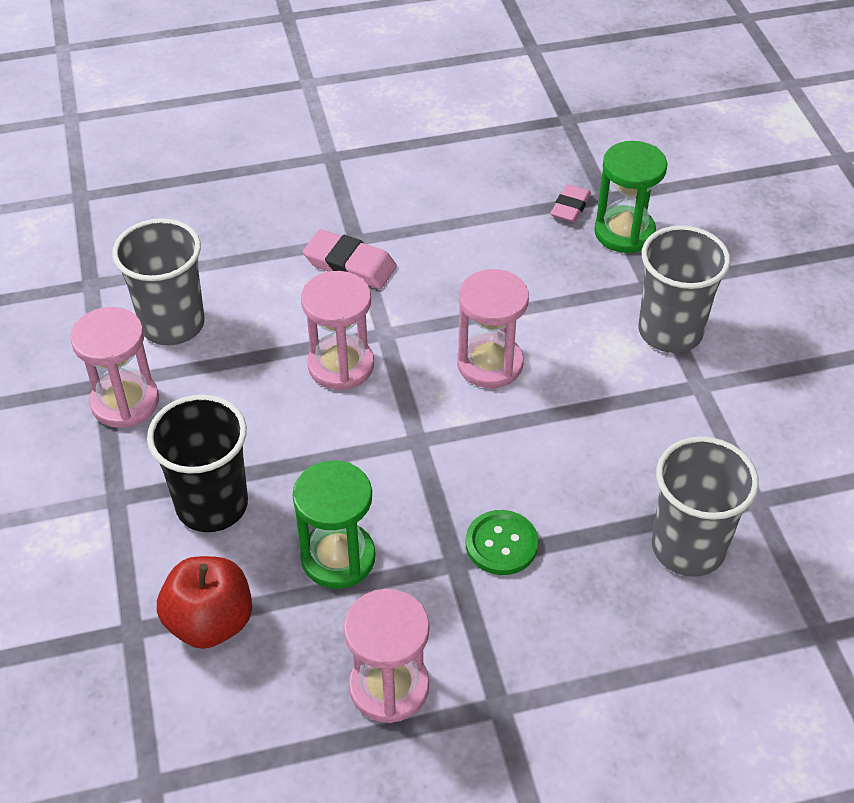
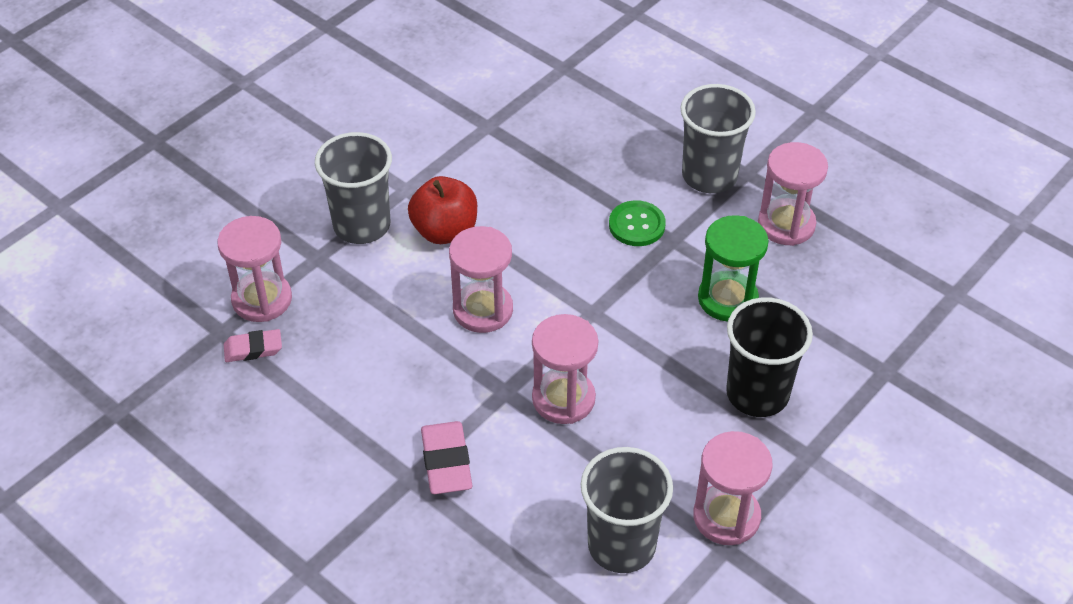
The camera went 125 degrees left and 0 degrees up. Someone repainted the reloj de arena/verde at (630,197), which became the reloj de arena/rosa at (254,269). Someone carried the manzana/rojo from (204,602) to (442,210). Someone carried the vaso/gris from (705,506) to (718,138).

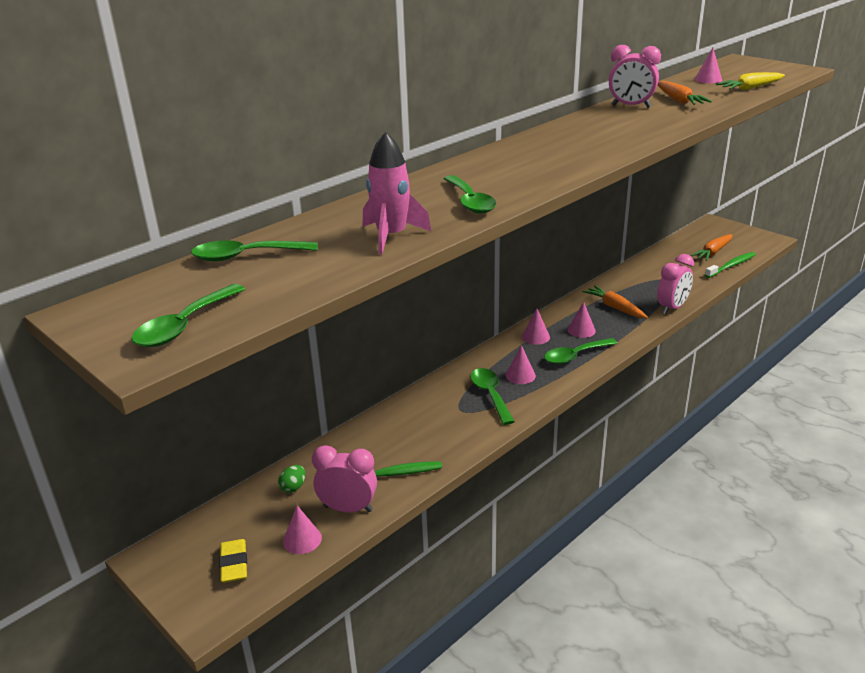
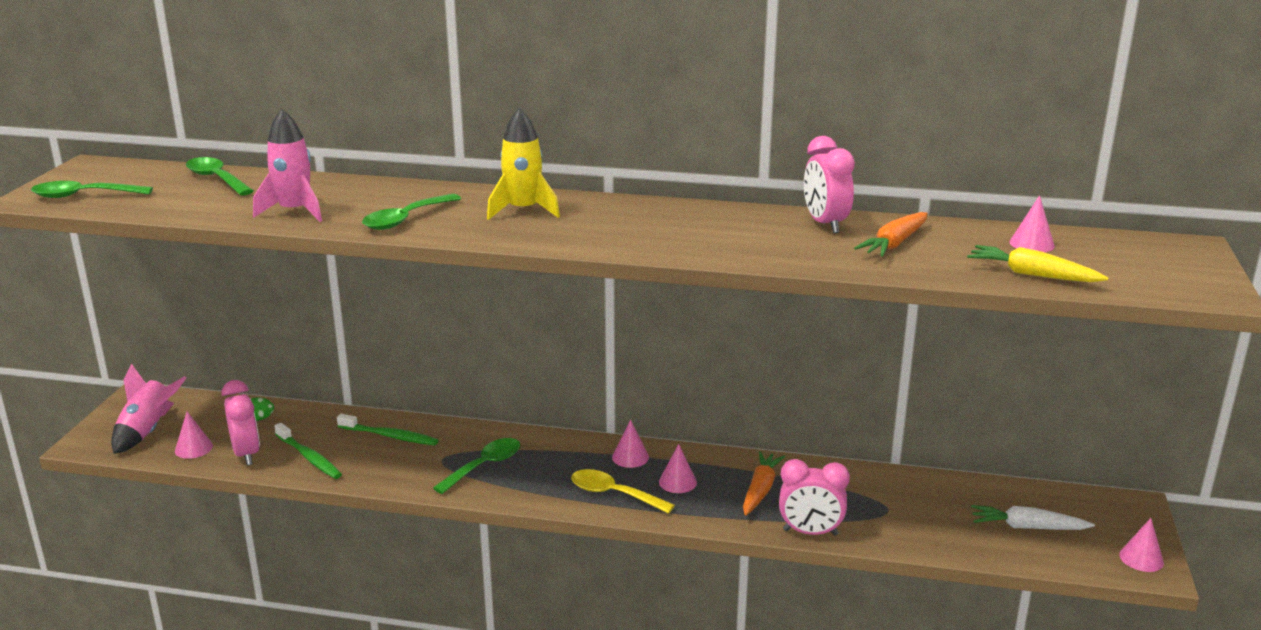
The camera went 55 degrees right and 5 degrees down. Someone swapped the goma de borrar/amarillo at (233,561) for the cohete/rosa at (148,408). Someone carried the cepillo de dientes/verde from (730,265) to (387,429). Someone put down the cohete/amarillo at (523,164). Someone repainted the cuchara/verde at (581,351), which became the cuchara/amarillo at (623,491). Someone repainted the zanahoria/naranja at (711,247), which became the zanahoria/blanco at (1033,517). Someone carried the cono/rosa from (521,364) to (1141,545).

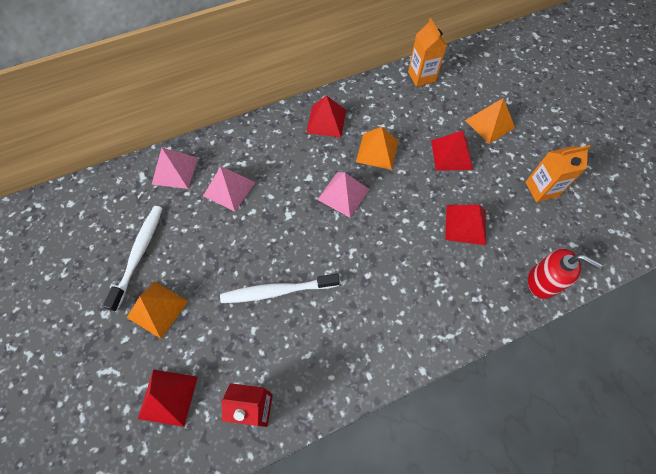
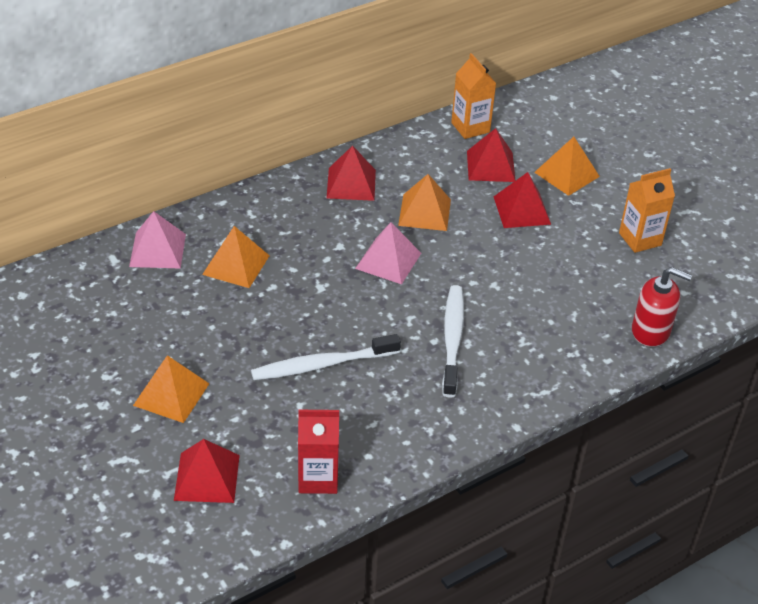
The camera went 10 degrees left and 20 degrees down. Someone repainted the pirámide/rosa at (229,189), which became the pirámide/naranja at (236,257). Someone carried the cepillo de dientes/blanco from (133,259) to (453,341). Someone carried the pirámide/rojo from (465,225) to (491,155).

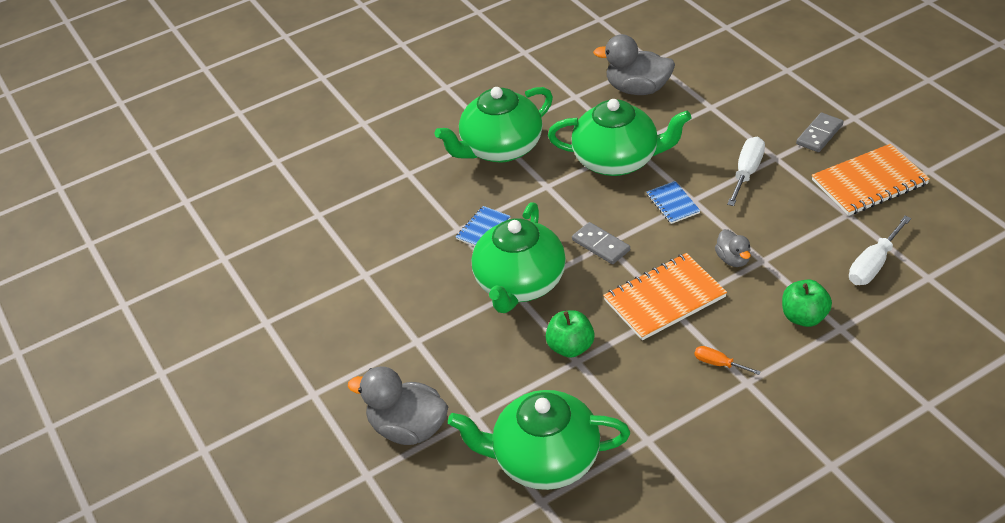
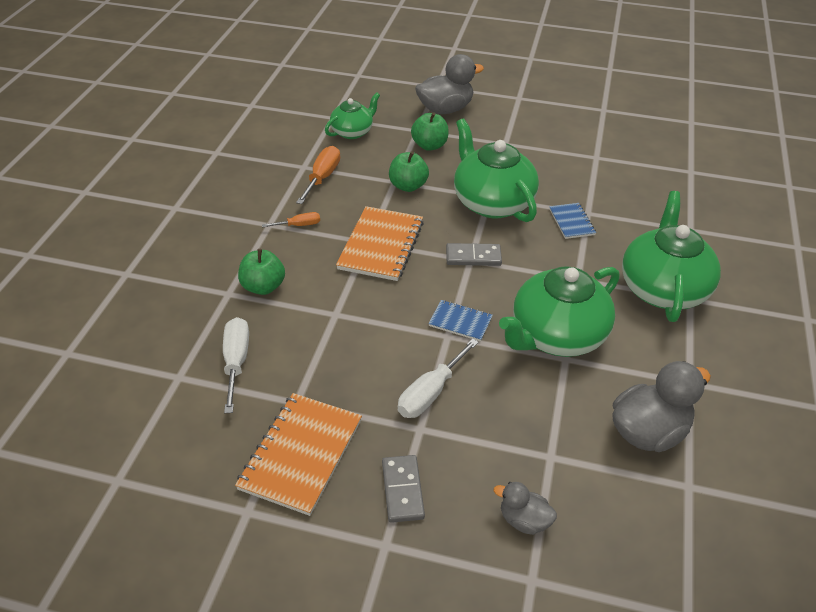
The camera went 130 degrees right and 0 degrees up. Someone put down the destornillador/naranja at (318,175). Someone scaled the tetera/verde at (539,440) by 0.57. Someone rotated the destornillador/blanco at (746,171) by 60 degrees clockwise. Someone put down the manzana/verde at (430,131). Someone carried the pato/gris from (733,248) to (525,508).

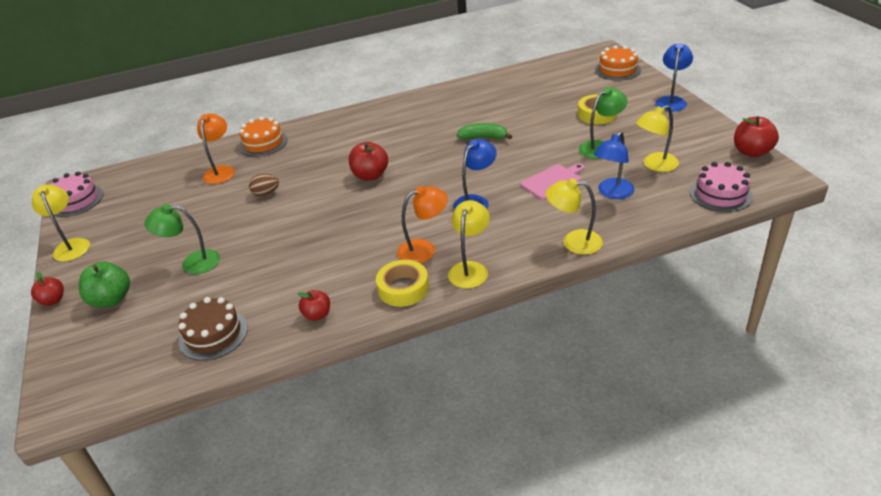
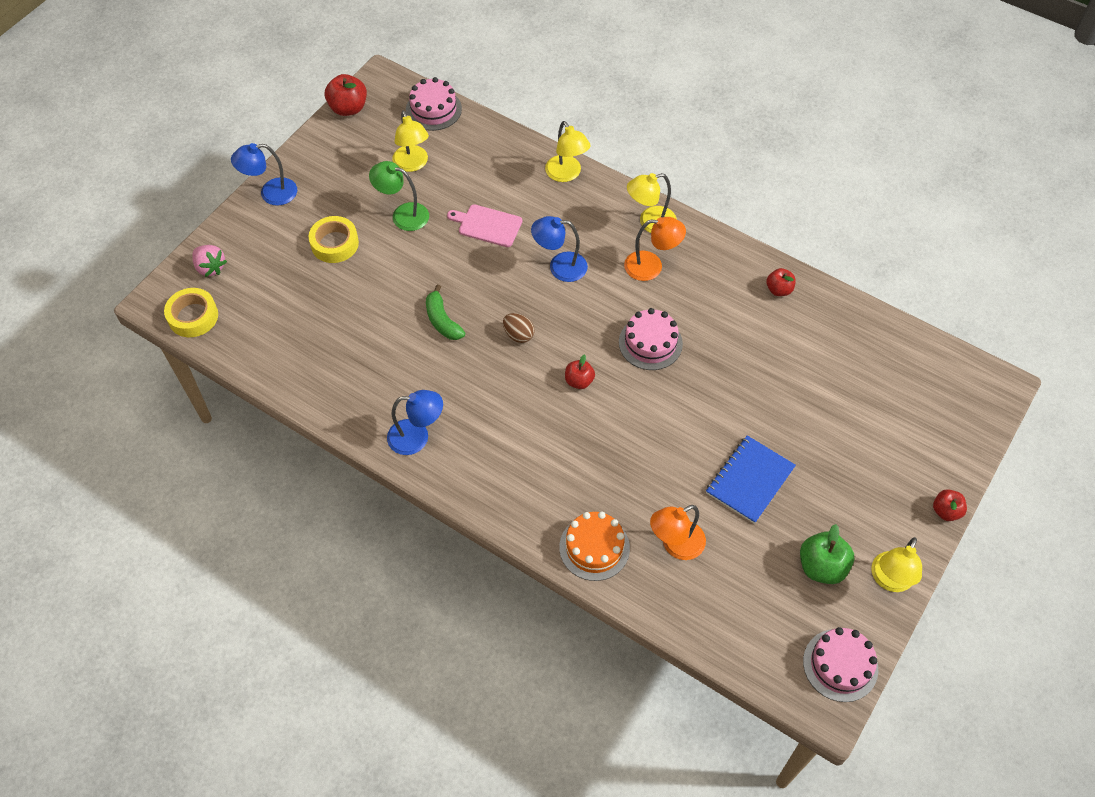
The camera went 130 degrees left and 20 degrees up. Someone carried the cinta adhesiva/amarillo from (402,283) to (191,312). Someone swapped the tarta/naranja at (618,63) for the fresa/rosa at (210,261). Someone carried the lámpara/azul from (614,165) to (415,422). Someone rotated the lámpara/amarillo at (657,138) by 45 degrees clockwise. Someone carried the huevo/marrón from (264,185) to (518,328). Someone scaled the manzana/rojo at (368,161) by 0.63. Someone put down the tarta/rosa at (651,339). Someone rotated the lámpara/naranja at (422,224) by 150 degrees clockwise. Someone put down the cuaderno/azul at (751,479). Someone carried the manzana/verde from (104,284) to (827,554). Someone took away the lámpara/verde at (182,239). Someone took away the tarta/marrón at (213,329).

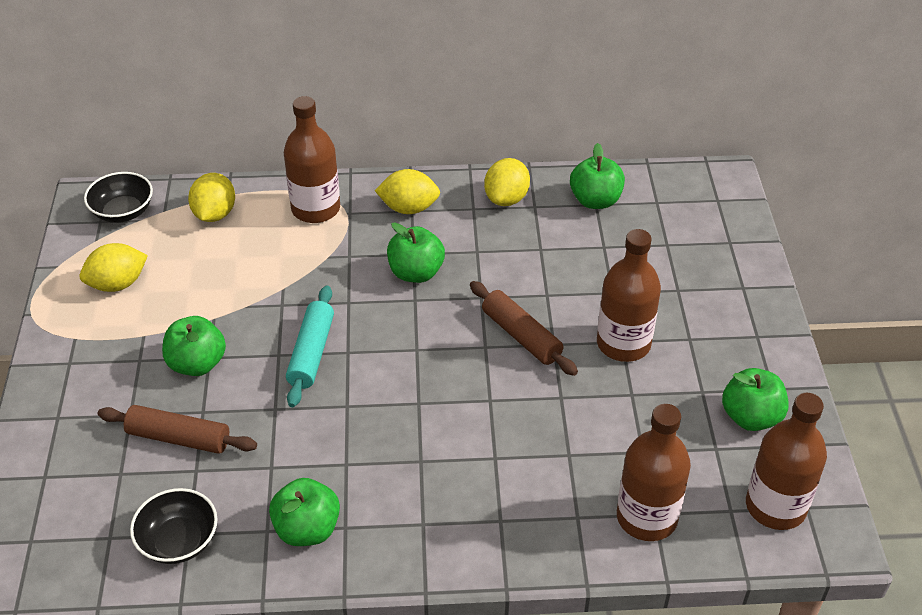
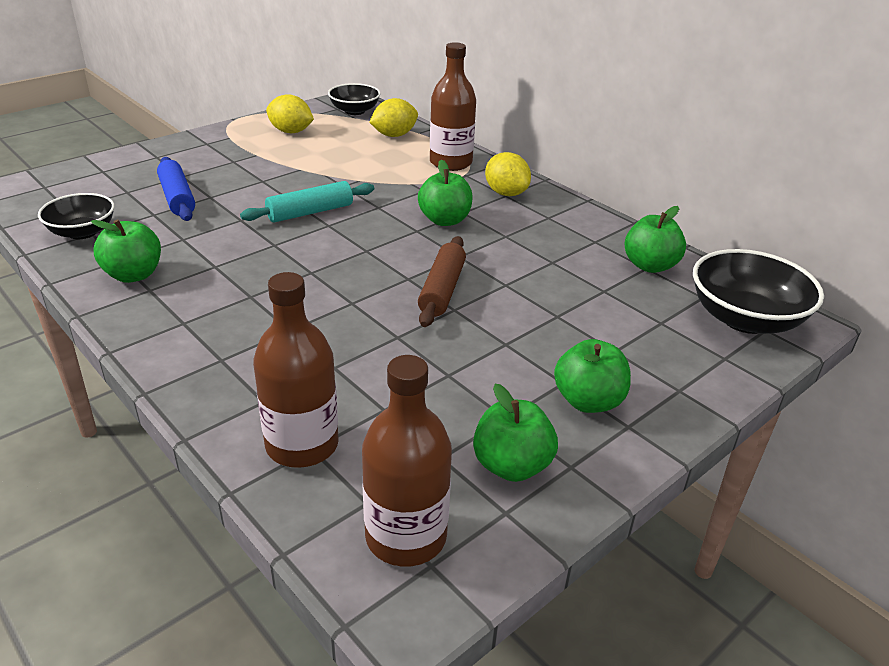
The camera went 50 degrees right and 10 degrees down. Someone repainted the rodillo/marrón at (177,429), which became the rodillo/azul at (176,189). Someone carried the manzana/verde from (194,346) to (592,376). Someone put down the cuenco/negro at (758,291). Someone took away the limón/amarillo at (507,182). Someone took away the botella/marrón at (629,295).

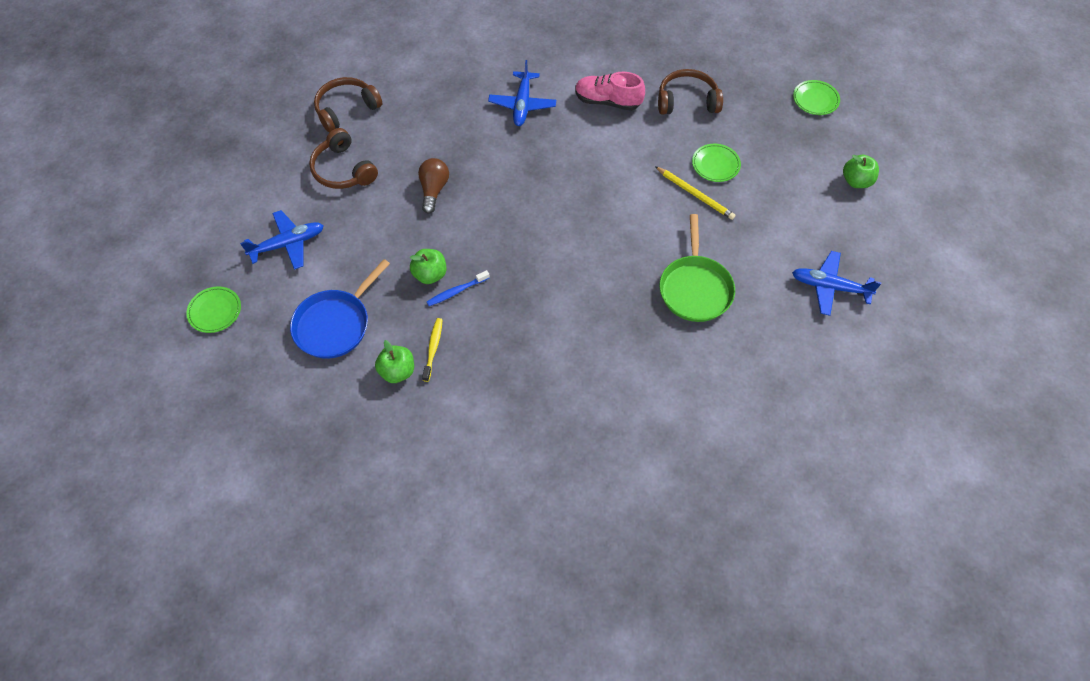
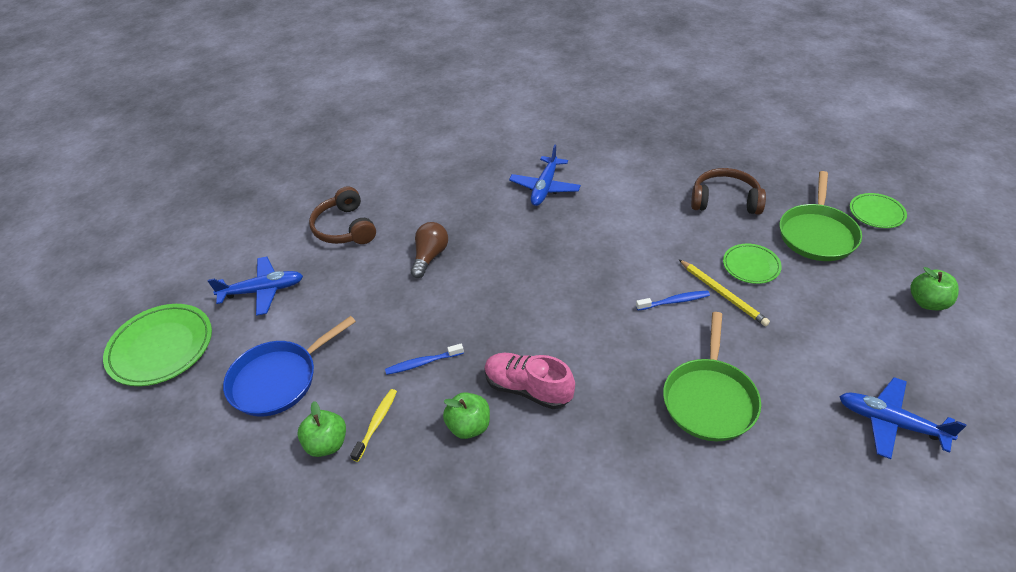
The camera went 15 degrees right and 15 degrees down. Someone scaled the plato/verde at (213,309) by 1.76. Someone carried the manzana/verde from (428,266) to (466,415). Someone carried the zapato/rosa from (610,91) to (529,381). Someone put down the cepillo de dientes/azul at (673,301). Someone put down the sartén/verde at (821,216). Someone took away the auriculares/marrón at (348,105).

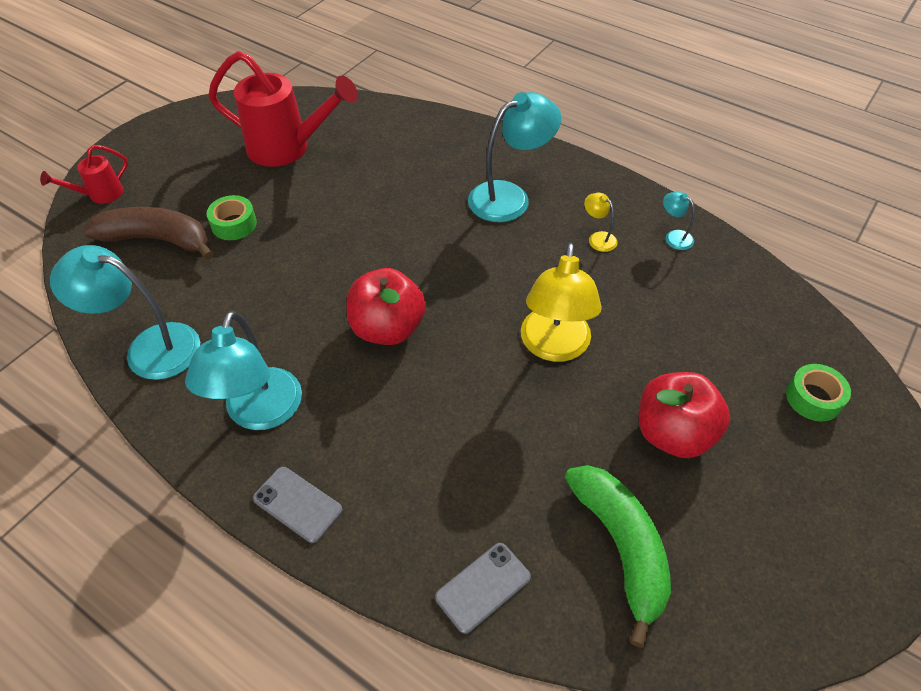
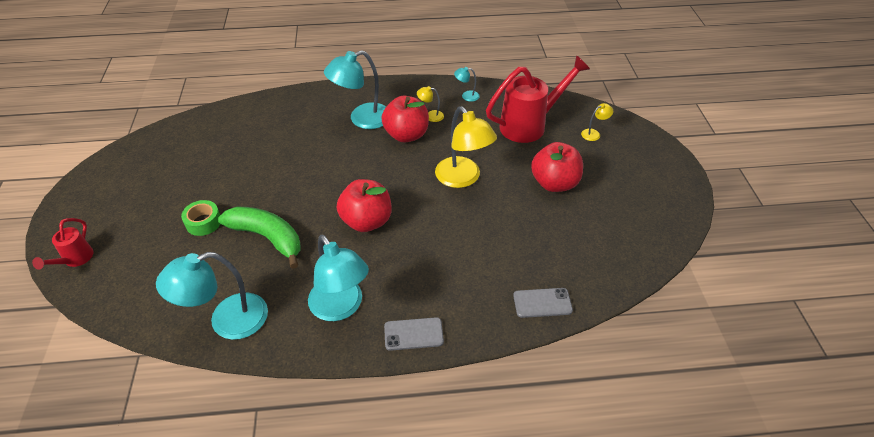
The camera went 40 degrees left and 5 degrees down. Someone carried the plátano/verde from (618,556) to (259,238). Someone rotated the lámpara/turquesa at (514,157) by 135 degrees counterclockwise. Someone put down the manzana/rojo at (405,119). Someone carried the regadera/rojo from (283,109) to (538,99). Someone rotated the móvil/gris at (483,588) by 75 degrees clockwise. Someone swapped the cinta adhesiva/verde at (818,392) for the lámpara/amarillo at (597,122). Someone took away the plátano/marrón at (148,233).

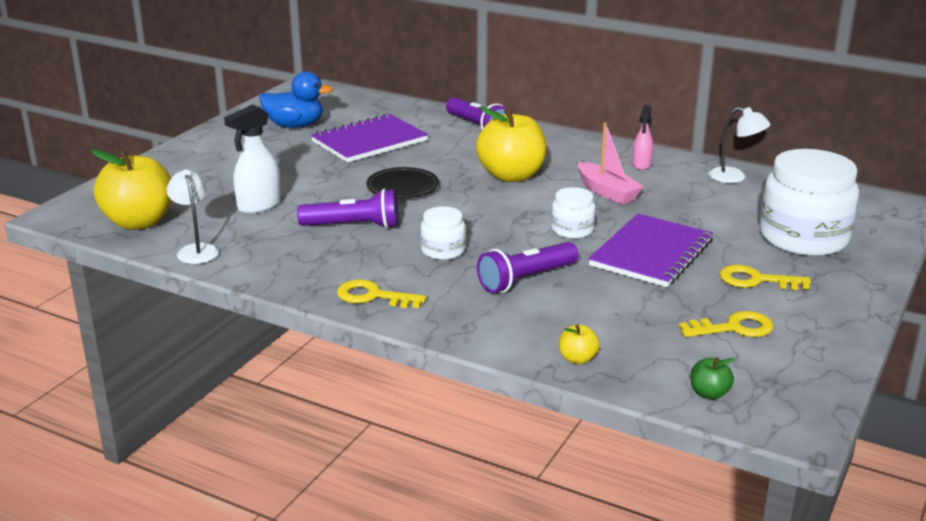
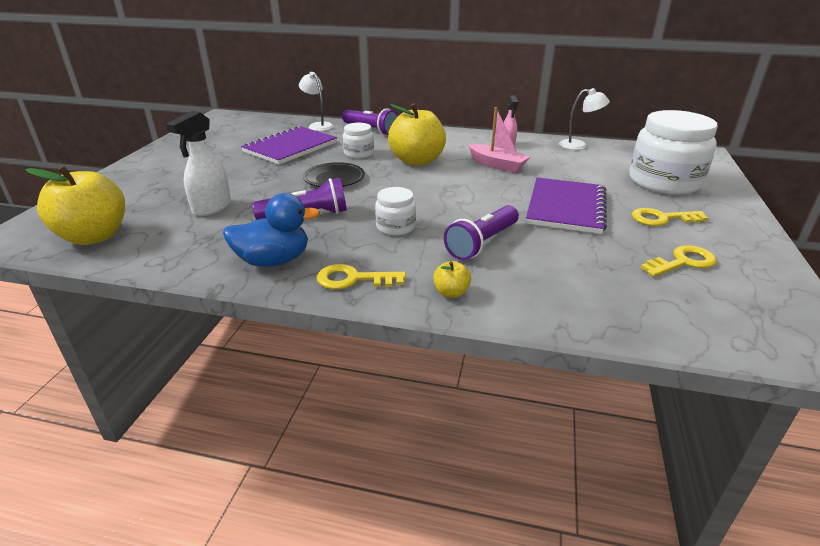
The camera went 15 degrees left and 5 degrees up. Someone carried the pato/azul from (296,99) to (271,230). Someone carried the lámpara/blanco from (192,217) to (316,101). Someone carried the tarro/blanco from (573,213) to (358,140). Someone carried the manzana/amarillo from (579,344) to (452,279). Someone took away the manzana/verde at (713,378).

